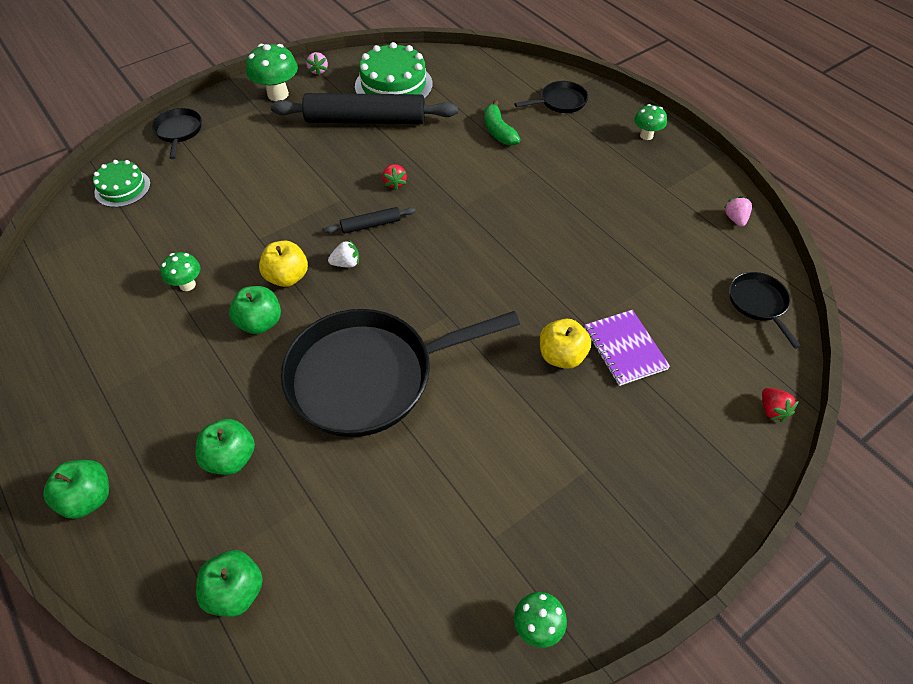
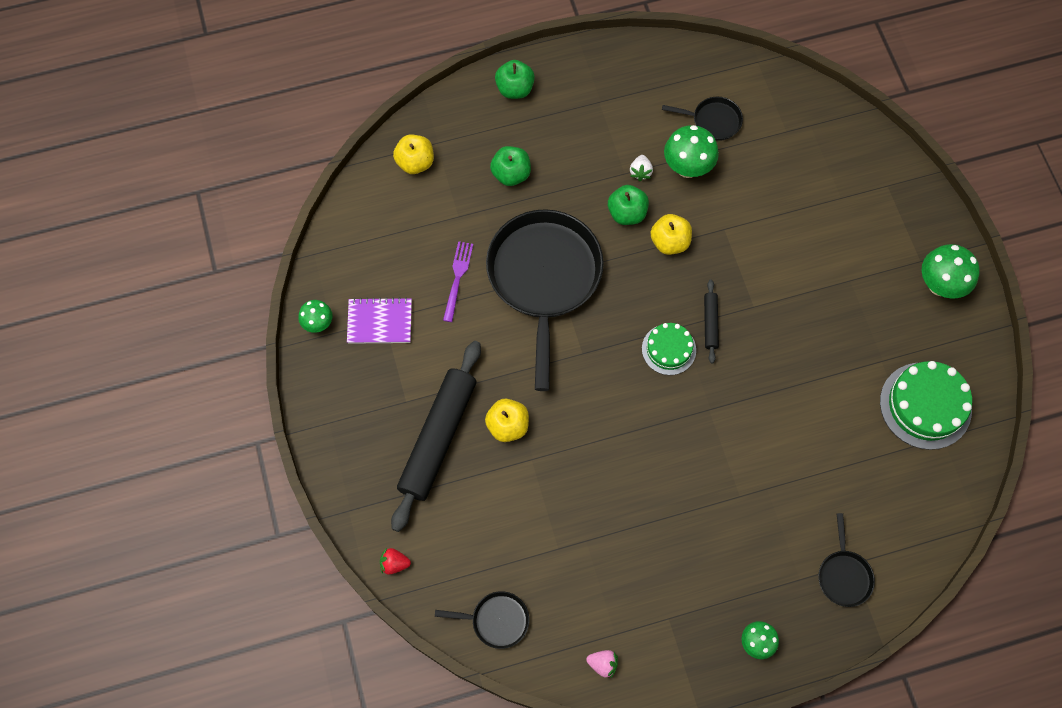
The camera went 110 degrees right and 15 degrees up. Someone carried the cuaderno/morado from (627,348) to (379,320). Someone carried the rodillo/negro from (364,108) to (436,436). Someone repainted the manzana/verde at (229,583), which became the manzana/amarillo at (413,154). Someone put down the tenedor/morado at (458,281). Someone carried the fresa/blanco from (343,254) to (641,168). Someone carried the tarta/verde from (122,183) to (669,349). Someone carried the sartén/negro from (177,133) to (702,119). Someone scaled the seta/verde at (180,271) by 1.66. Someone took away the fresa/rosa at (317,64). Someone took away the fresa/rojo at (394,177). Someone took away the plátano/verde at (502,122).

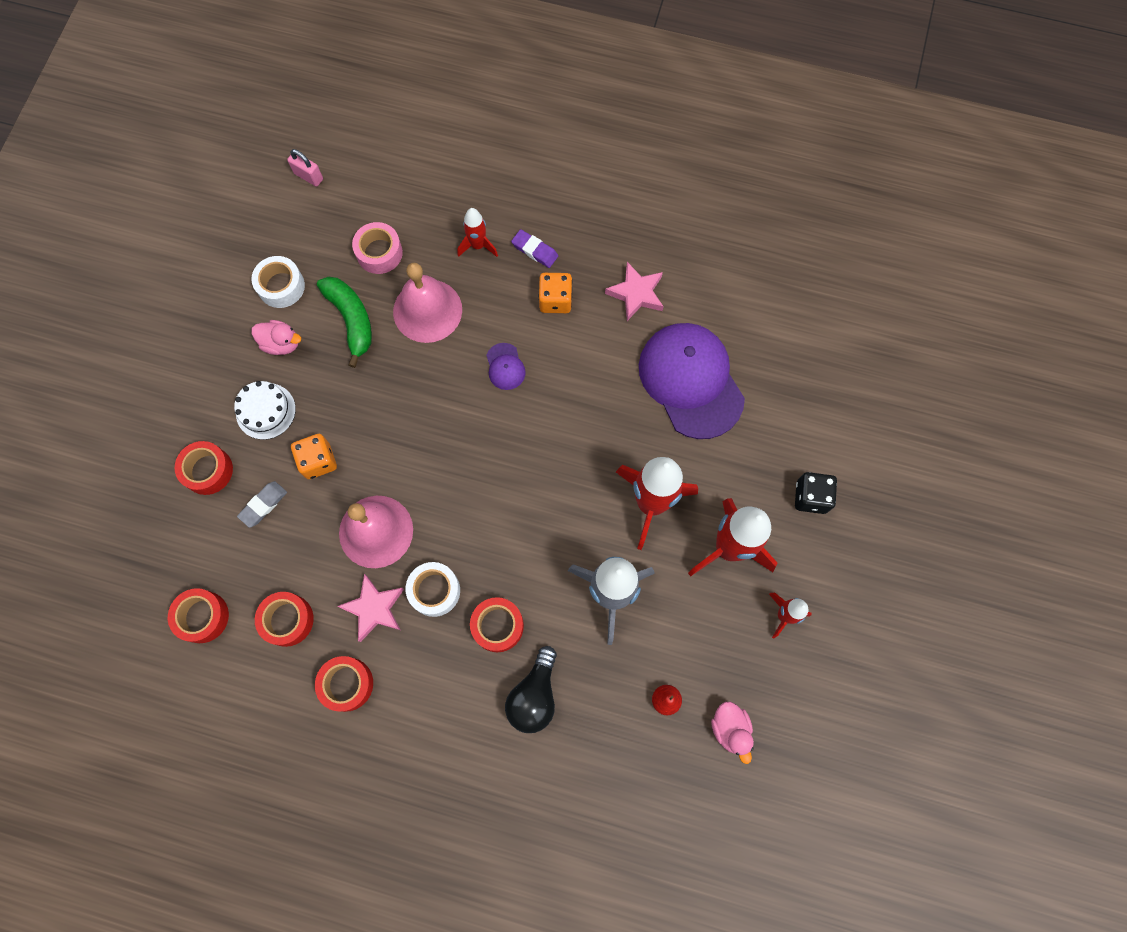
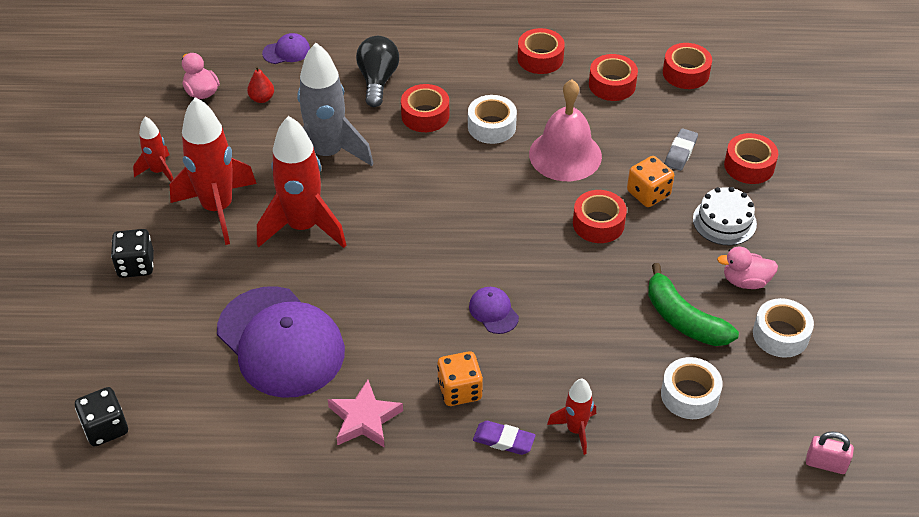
The camera went 165 degrees right and 25 degrees down. Someone put down the dado/negro at (101,417). Someone put down the gorra/morado at (286,48). Someone put down the cinta adhesiva/rojo at (600,216). Someone repainted the cinta adhesiva/rosa at (377,248), which became the cinta adhesiva/blanco at (692,388). Someone took away the estrella/rosa at (370,608). Someone took away the campana/rosa at (427,303).

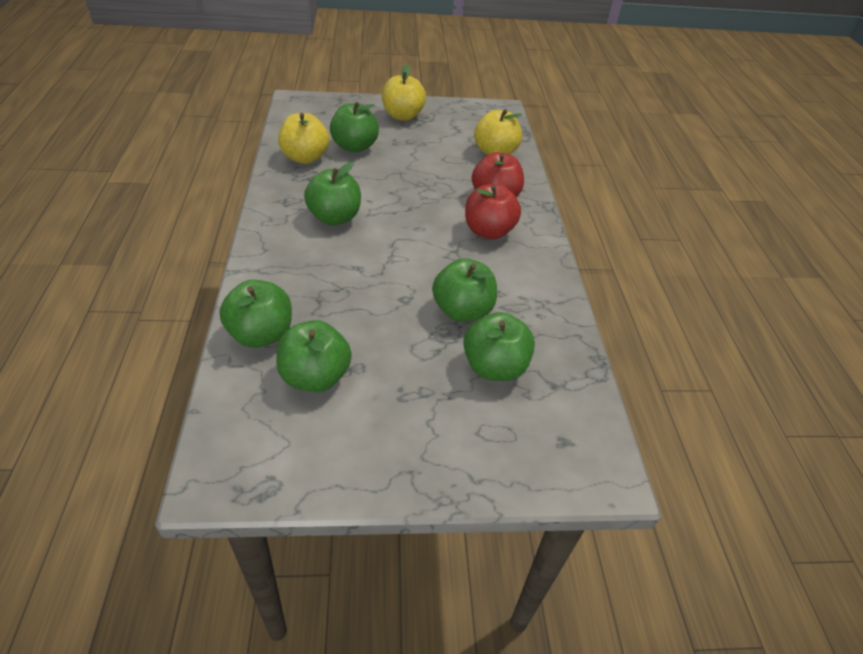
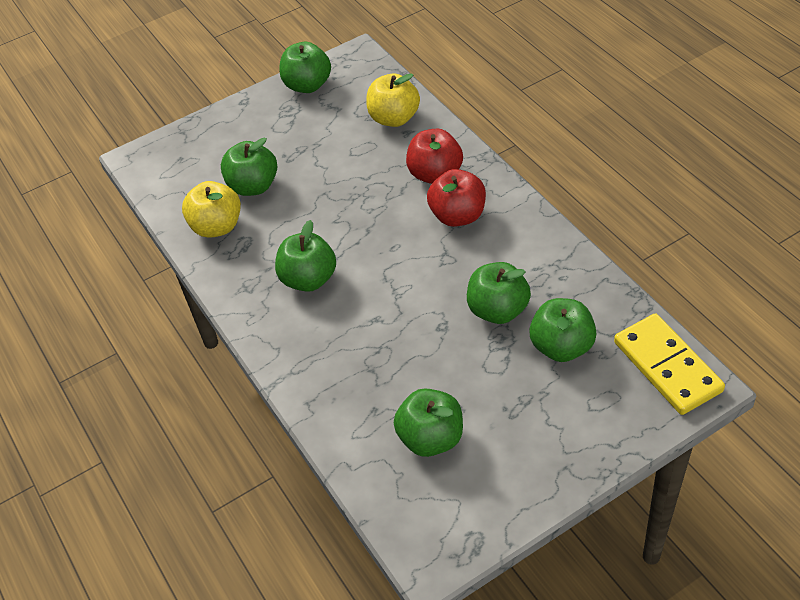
The camera went 20 degrees left and 5 degrees up. Someone carried the manzana/verde from (256,314) to (305,67). Someone put down the ficha de dominó/amarillo at (669,364). Someone took away the manzana/amarillo at (404,93).

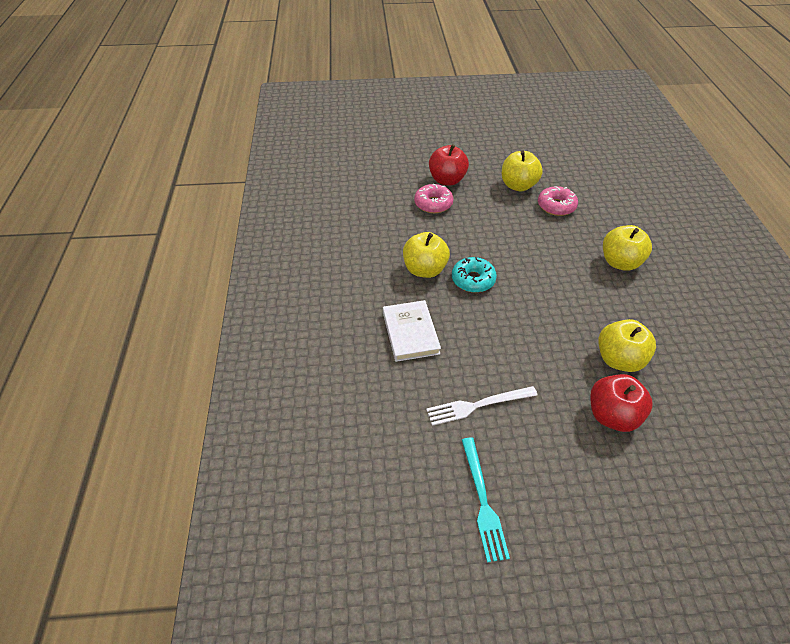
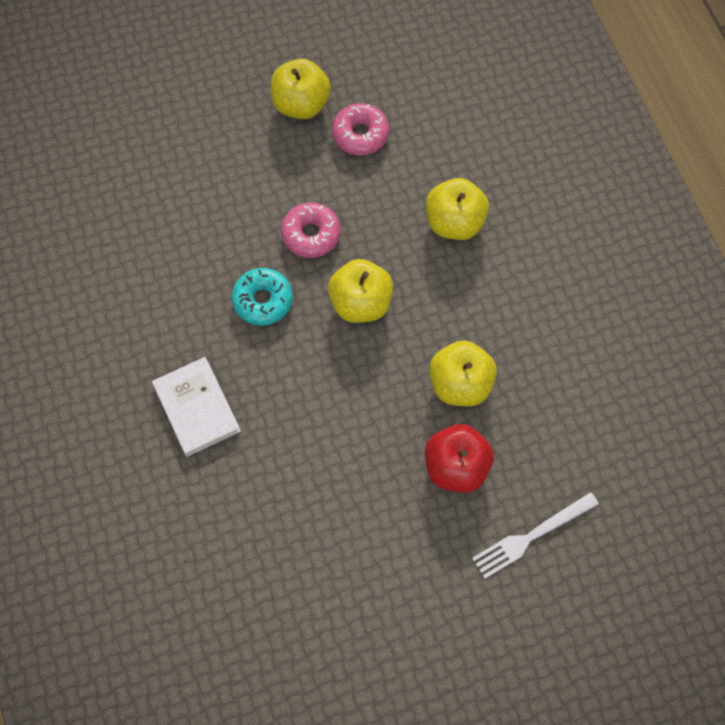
The camera went 15 degrees left and 20 degrees up. Someone carried the rosquilla/rosa from (434,198) to (311,230). Someone carried the manzana/amarillo from (426,255) to (360,291). Someone carried the tenedor/blanco from (482,406) to (535,535). Someone took away the manzana/rojo at (449,165). Someone took away the tenedor/turquesa at (486,500).

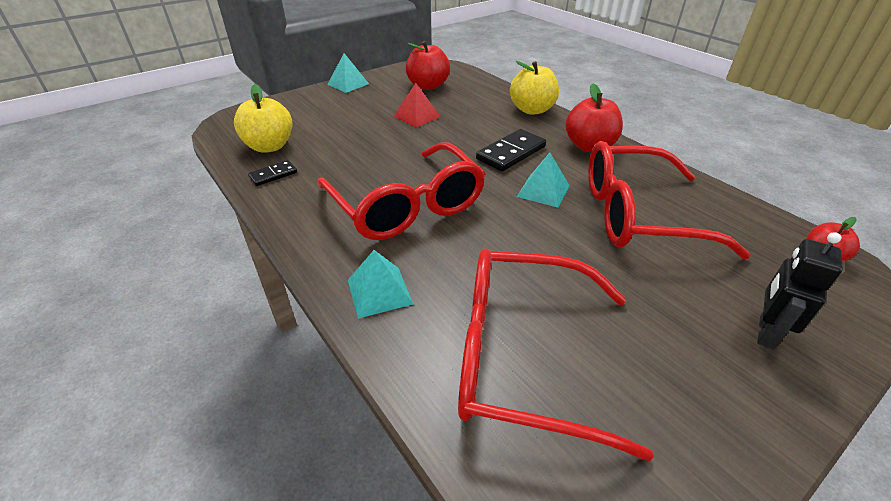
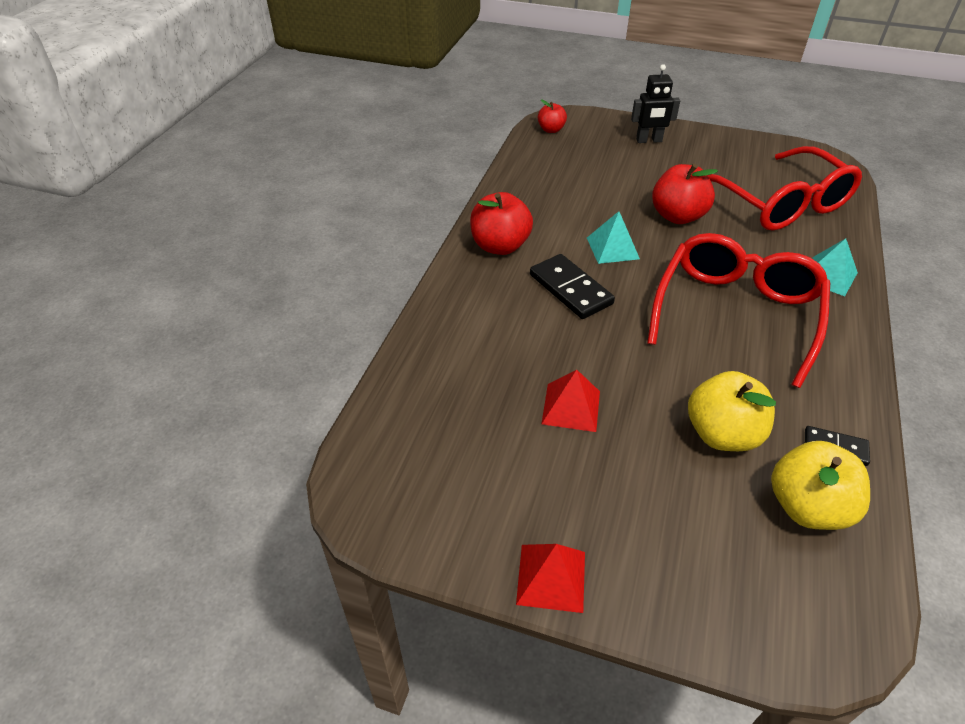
The camera went 125 degrees left and 5 degrees up. Someone repainted the pirámide/turquesa at (348,73), which became the pirámide/rojo at (550,578). Someone rotated the ficha de dominó/negro at (511,150) by 45 degrees clockwise. Someone carried the manzana/rojo from (427,65) to (685,194). Someone carried the manzana/amarillo from (534,88) to (732,411). Someone took away the gafas/rojo at (669,200).

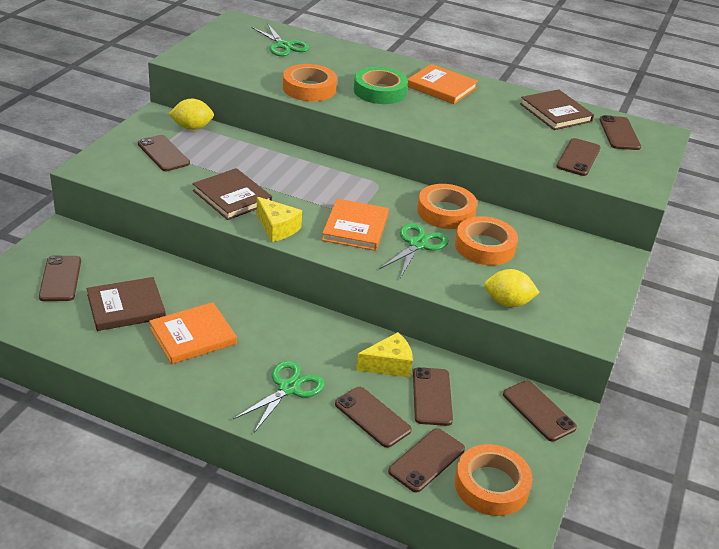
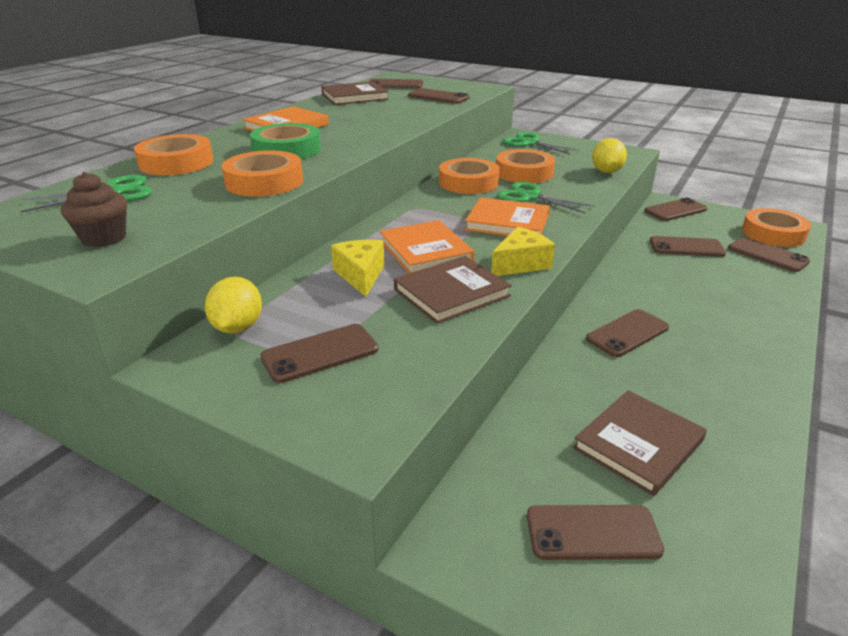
The camera went 80 degrees left and 5 degrees down. Someone put down the magdalena/marrón at (94,209). Someone put down the cinta adhesiva/naranja at (173,154). Someone carried the queso/amarillo from (384,354) to (358,268). Someone carried the libro/naranja from (193,333) to (427,247). Someone carried the tijeras/verde from (279,397) to (541,143). Someone rotated the libro/marrón at (126,304) by 60 degrees clockwise. Someone carried the móvil/marrón from (373,417) to (627,333).

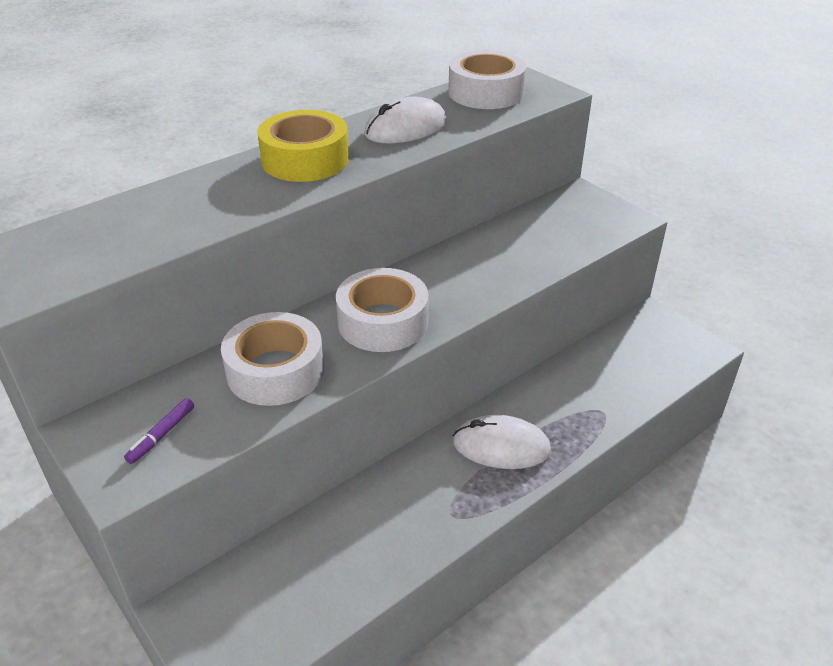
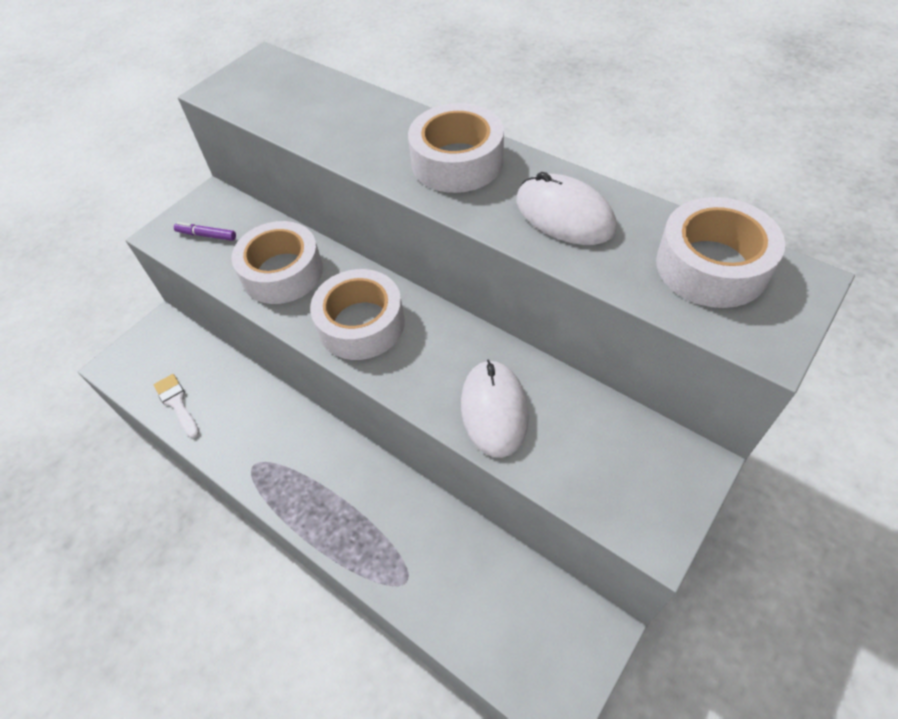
The camera went 80 degrees right and 15 degrees up. Someone put down the pincel/blanco at (176,406). Someone repainted the cinta adhesiva/amarillo at (303,146), which became the cinta adhesiva/blanco at (456,148). Someone carried the ratón/blanco from (502,442) to (495,409).

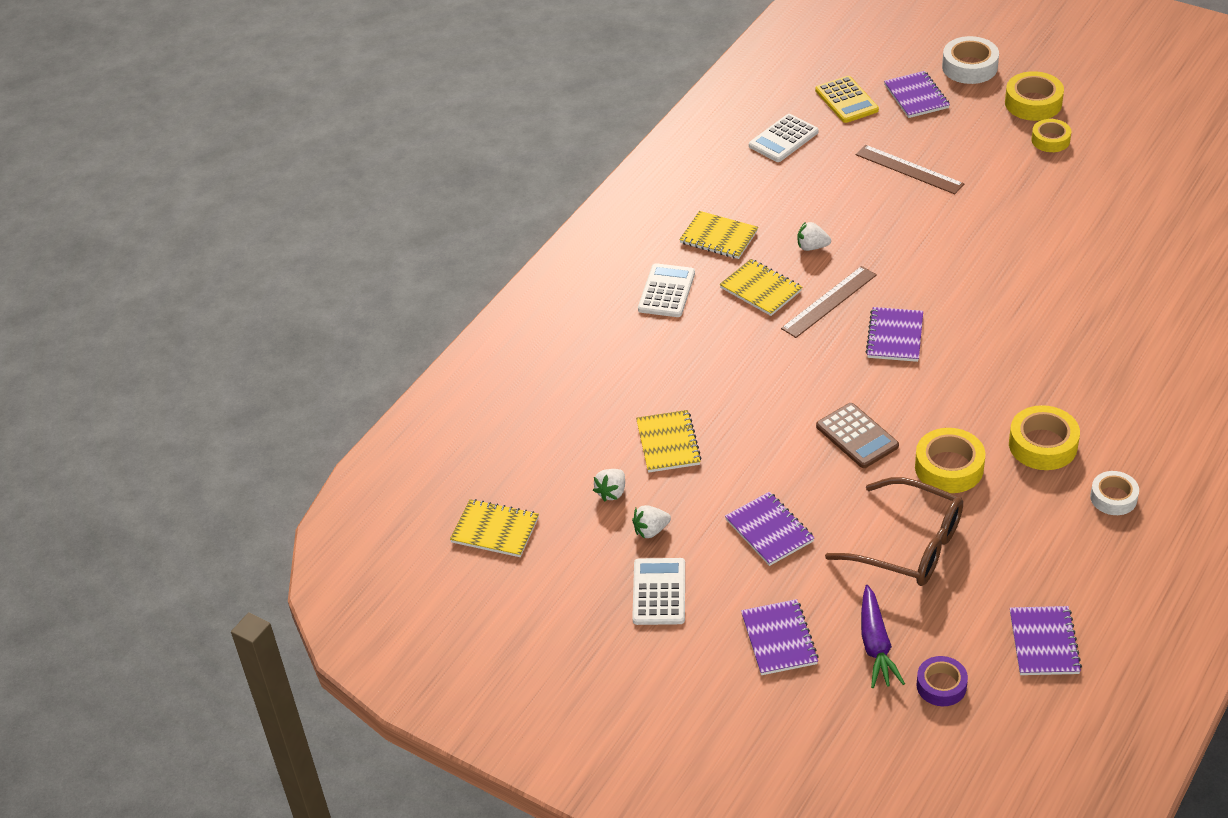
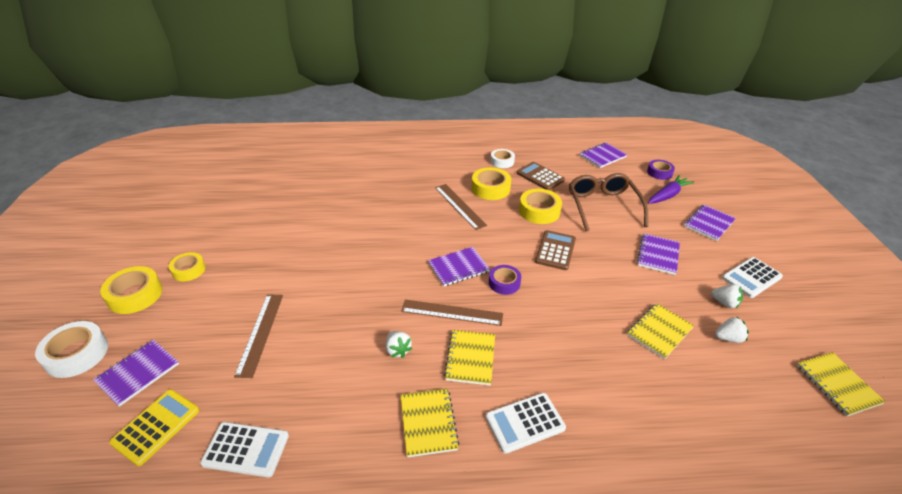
The camera went 130 degrees left and 5 degrees down. Someone put down the regla/marrón at (461,207). Someone put down the cinta adhesiva/morado at (505,280). Someone put down the calculadora/marrón at (541,176).

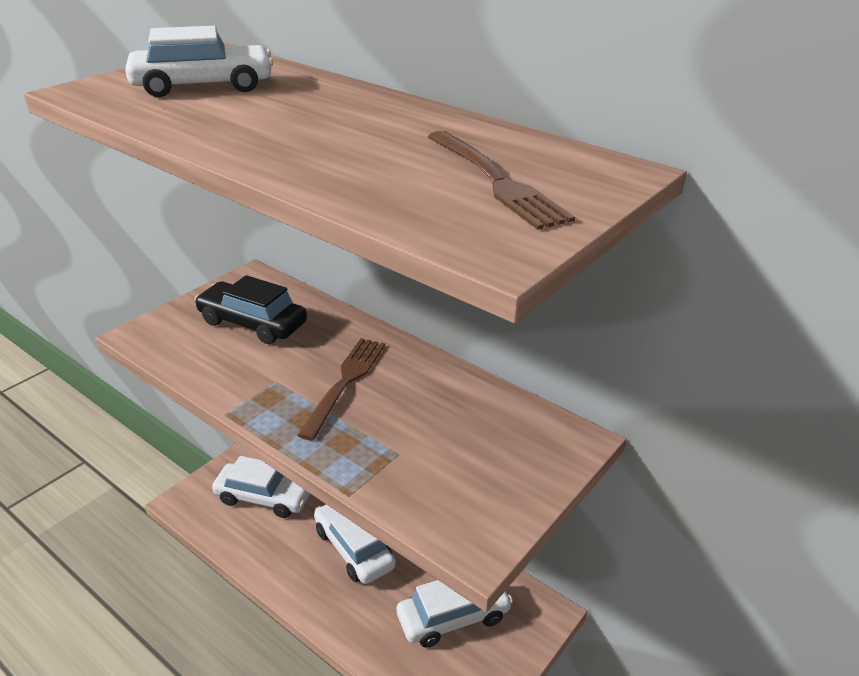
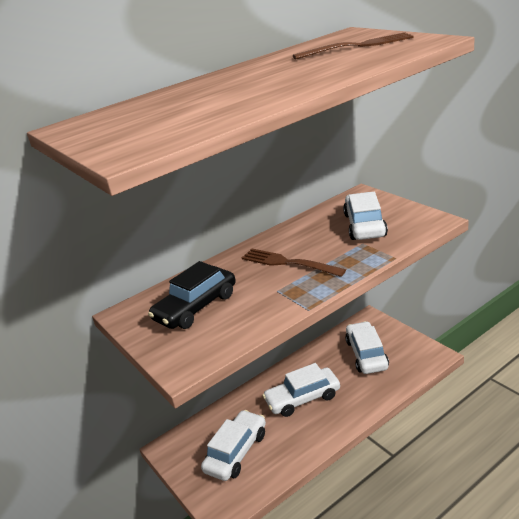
The camera went 70 degrees left and 5 degrees down. Someone carried the coche/blanco from (199,61) to (365,216).

